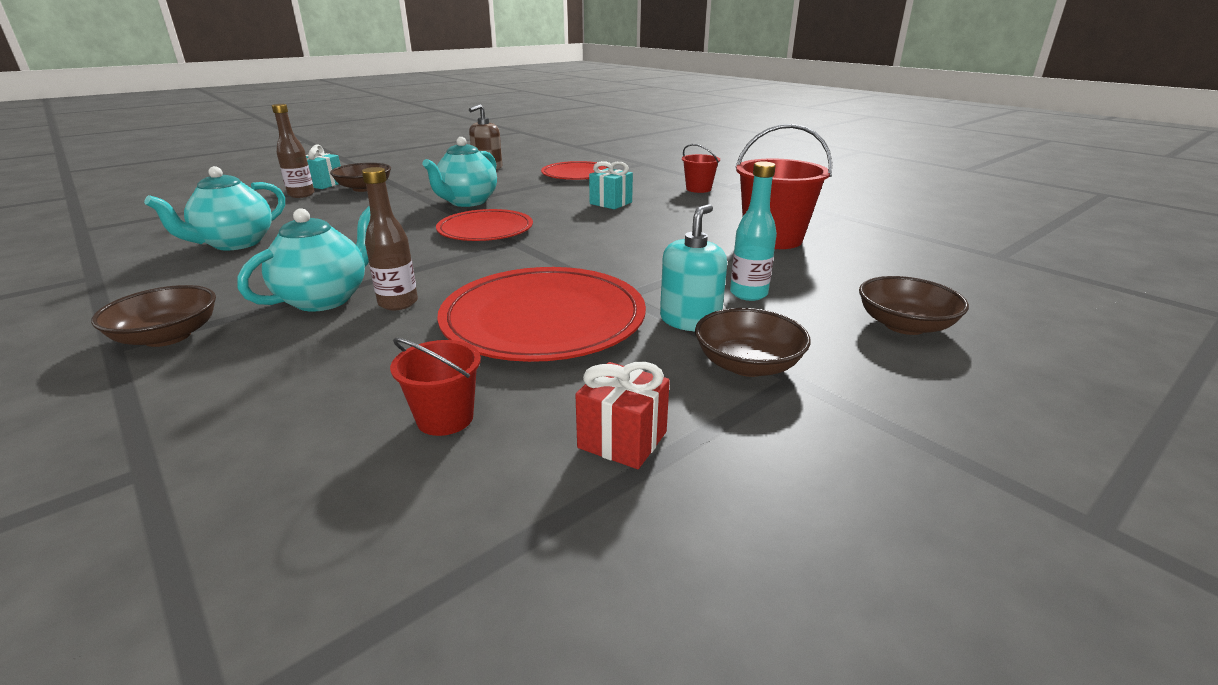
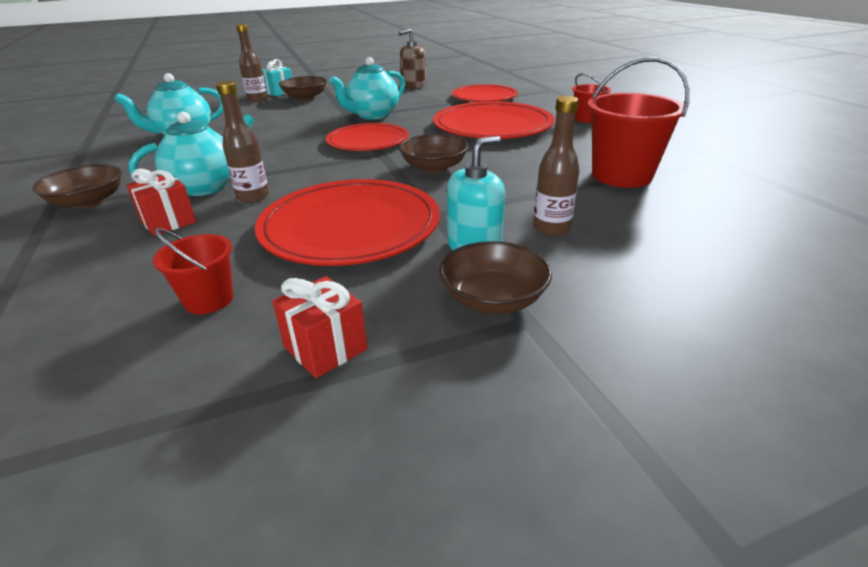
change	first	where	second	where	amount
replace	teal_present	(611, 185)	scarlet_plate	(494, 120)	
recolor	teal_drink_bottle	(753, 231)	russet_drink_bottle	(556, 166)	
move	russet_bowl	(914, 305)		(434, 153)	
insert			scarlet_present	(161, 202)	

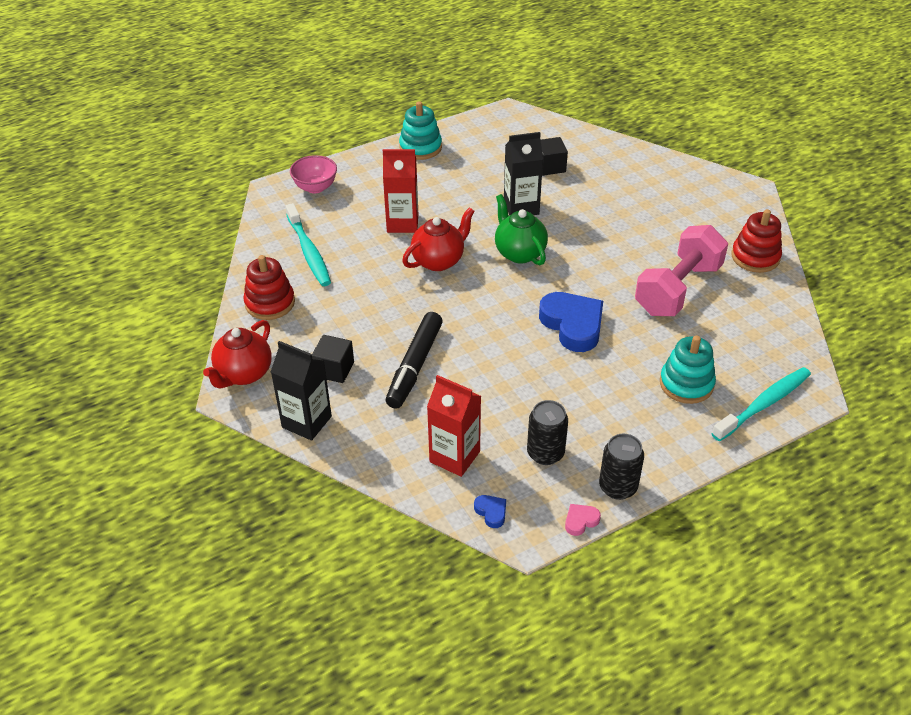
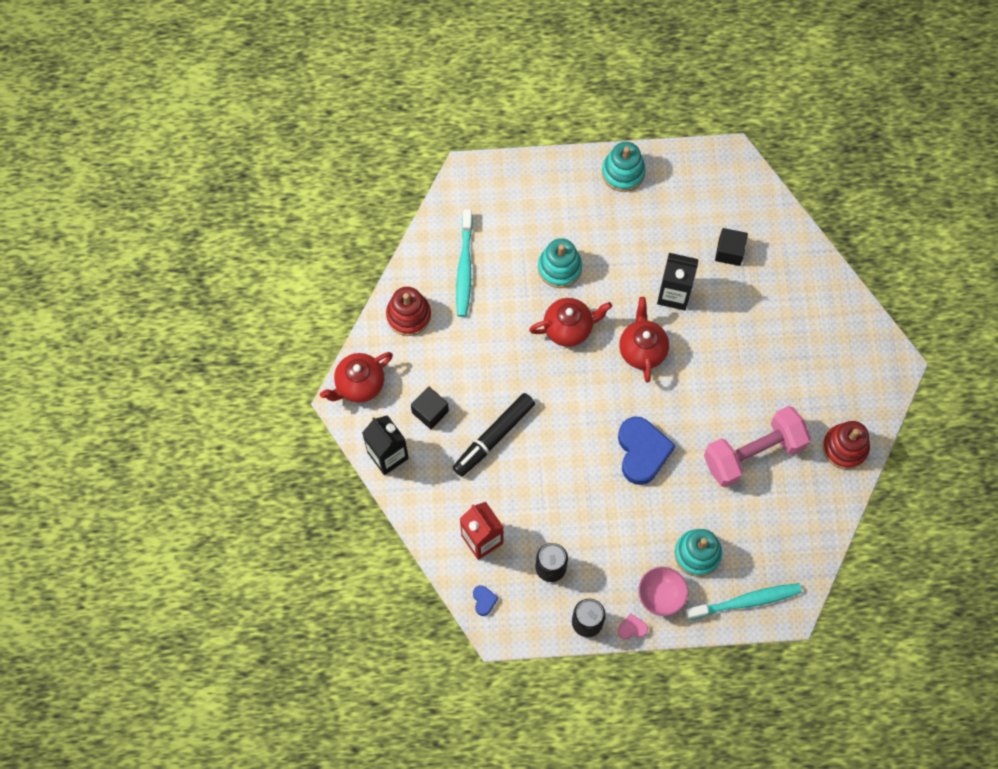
change	first	where	second	where	amount
move	pink_bowl	(313, 174)		(663, 591)	
replace	scarlet_milk_carton	(400, 191)	teal_stacking_toy	(560, 263)	
recolor	leaf-green_teapot	(521, 229)	scarlet_teapot	(644, 340)	
move	pink_heart_shape	(583, 520)		(633, 626)	

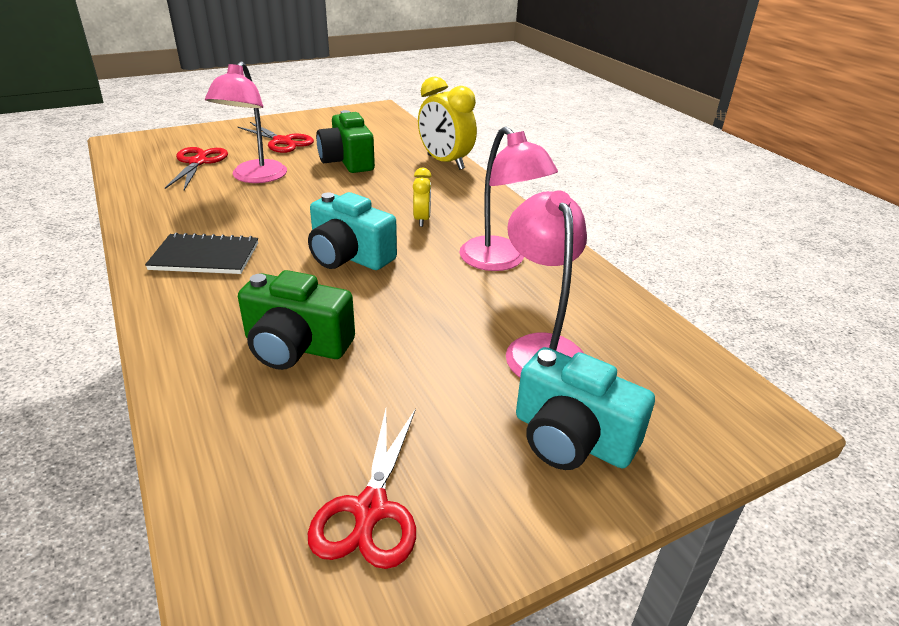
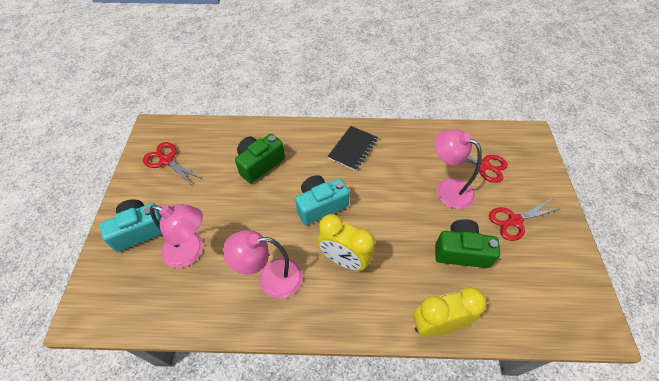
change	first	where	second	where	amount
resize	bright_yellow_clock	(422, 197)		(346, 242)	x1.88

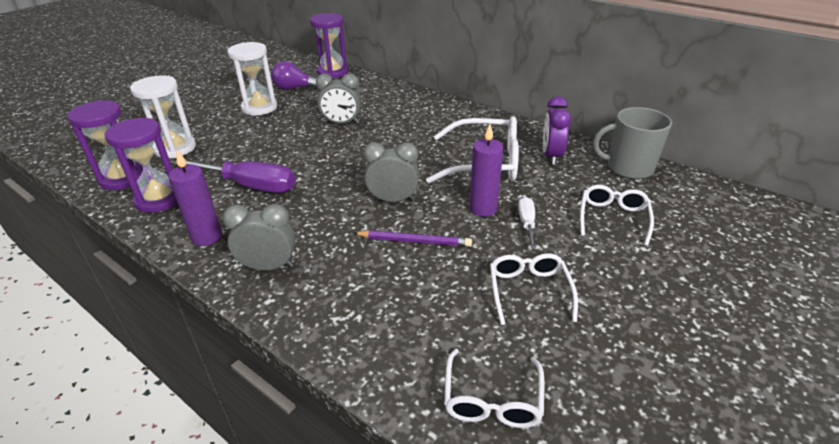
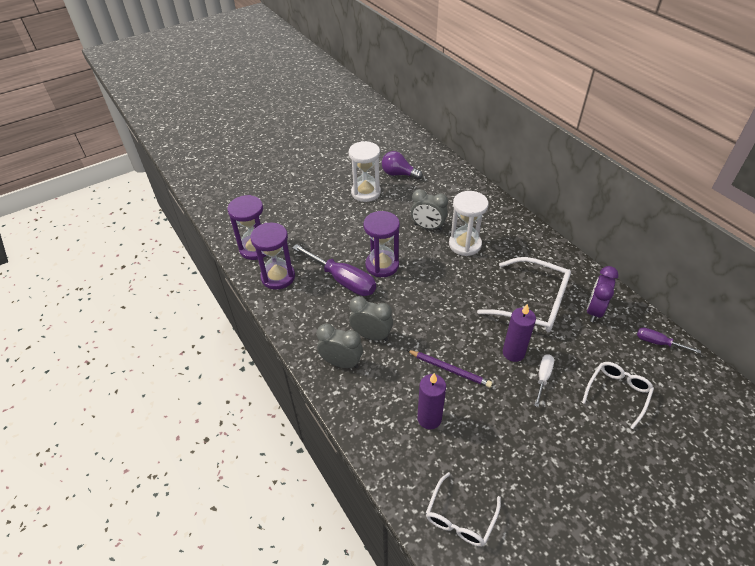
change	first	where	second	where	amount
move	white_hourglass	(163, 117)		(468, 223)	
move	royal_purple_wax_candle	(195, 198)		(431, 401)	
move	royal_purple_hourglass	(329, 45)		(381, 244)	
move	gray_clock	(391, 172)		(371, 318)	
delete	white_spectacles	(534, 289)			
replace	gray_mug	(632, 143)	royal_purple_flat_screwdriver	(669, 341)	

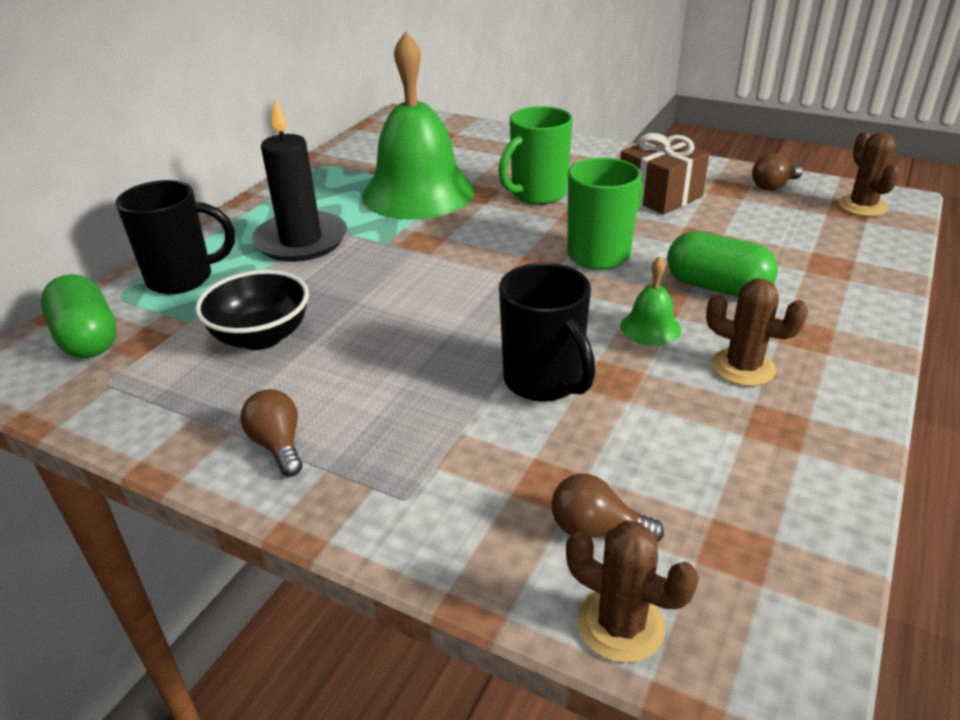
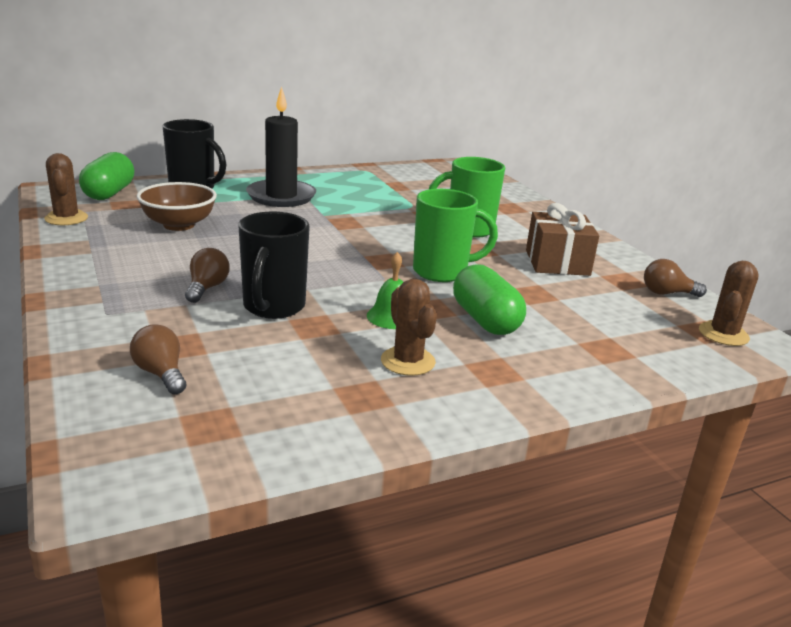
change	first	where	second	where	amount
recolor	jet-black_bowl	(252, 310)	russet_bowl	(177, 206)	
move	russet_lightbulb	(271, 433)		(207, 275)	
delete	leaf-green_bell	(418, 125)			
move	russet_cactus	(632, 592)		(66, 189)	

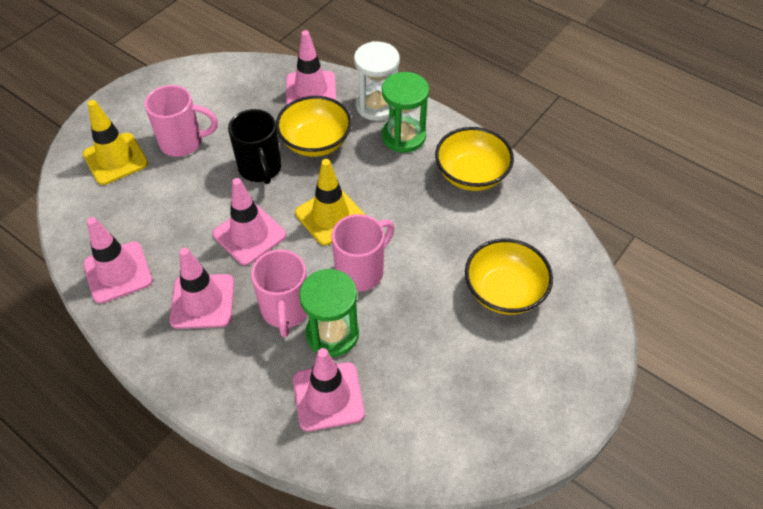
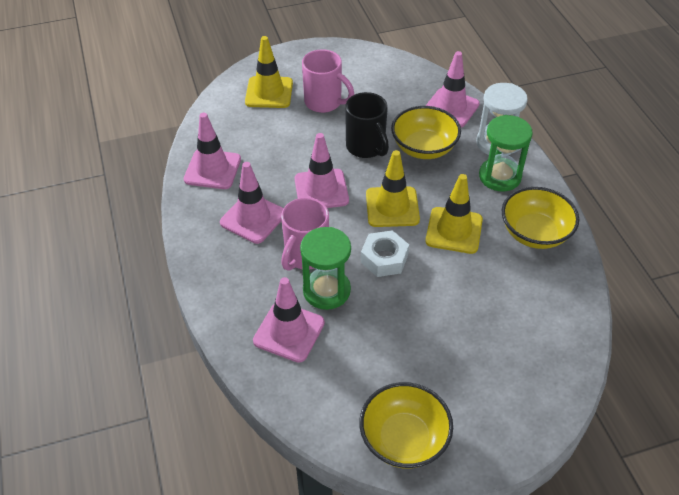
change	first	where	second	where	amount
rotate	jet-black_mug	(255, 146)		(367, 125)	45 degrees counterclockwise
replace	pink_mug	(363, 252)	white_hex_nut	(385, 253)	
move	bright_yellow_bowl	(509, 277)		(406, 425)	
insert			bright_yellow_traffic_cone	(454, 214)	

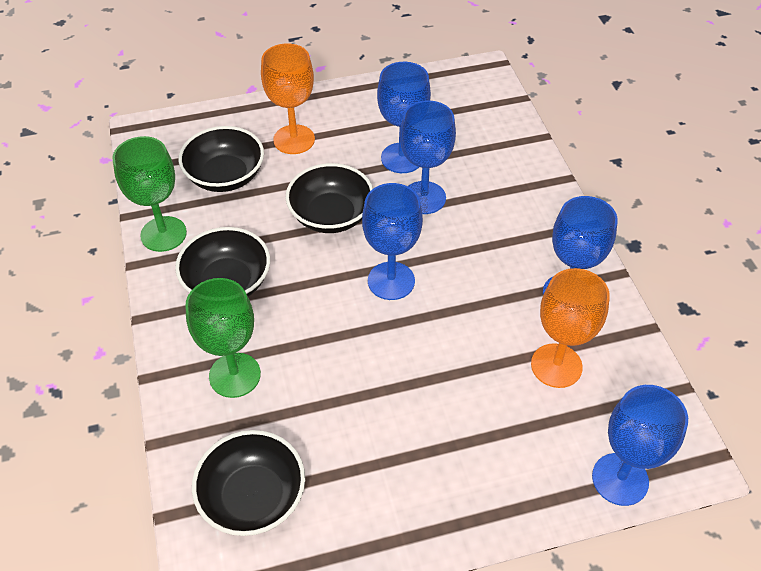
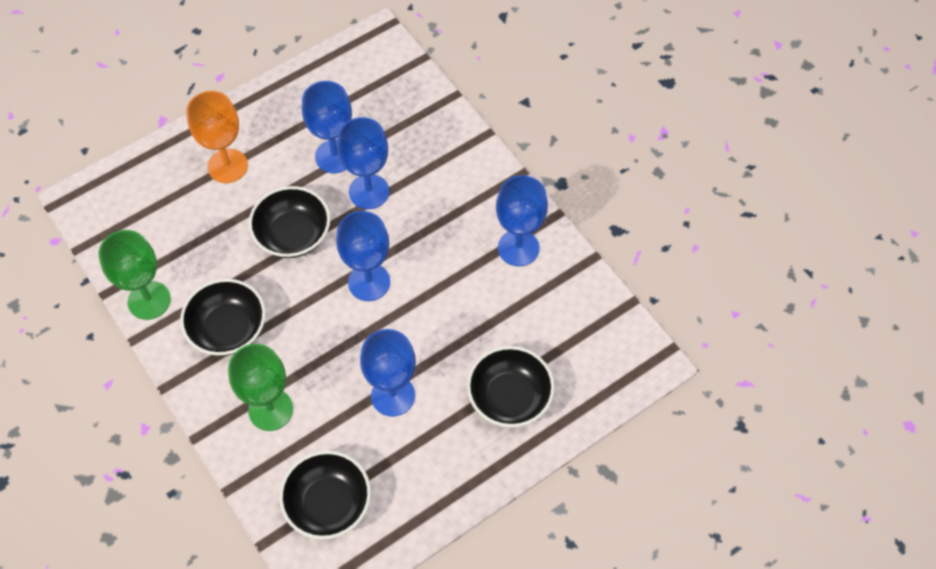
change	first	where	second	where	amount
move	jet-black_bowl	(221, 159)		(511, 386)	
delete	orange_wine_glass	(570, 328)			
move	blue_wine_glass	(640, 445)		(388, 373)	

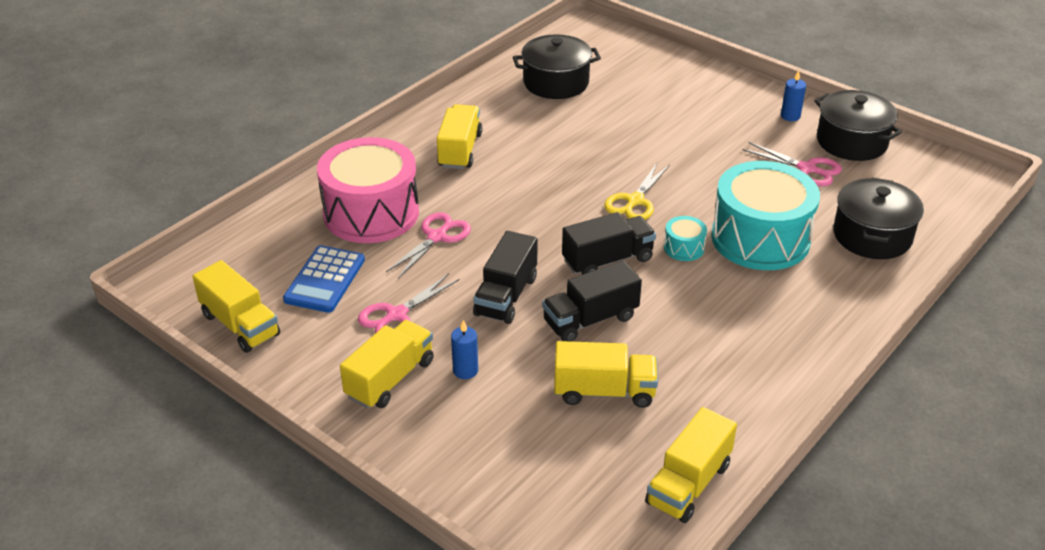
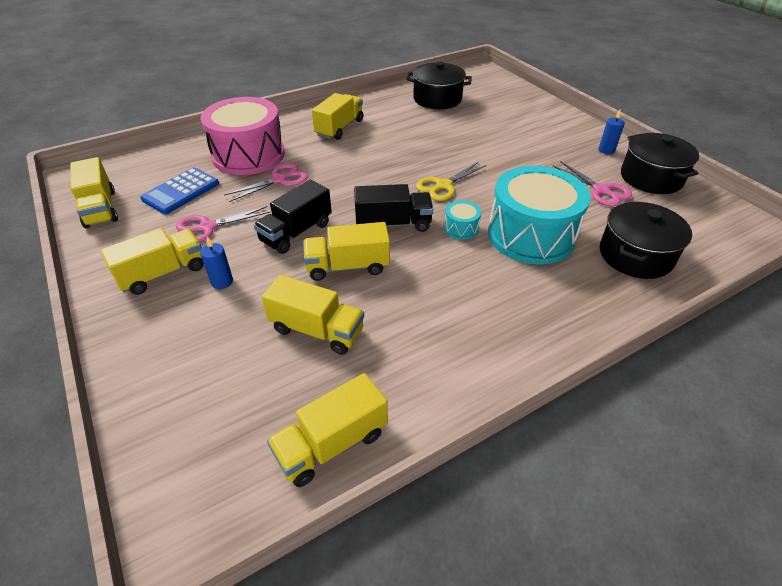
change	first	where	second	where	amount
recolor	jet-black_toy_truck	(592, 301)	bright_yellow_toy_truck	(346, 251)	

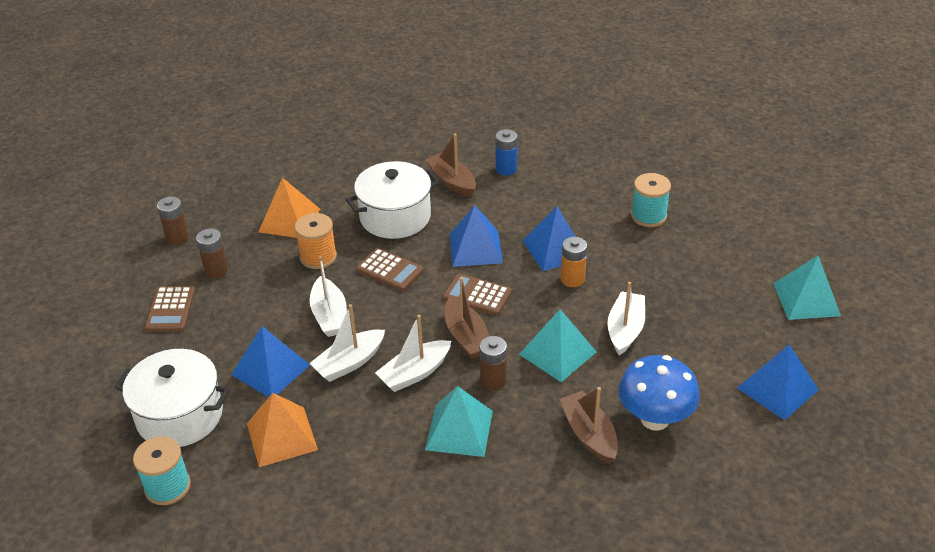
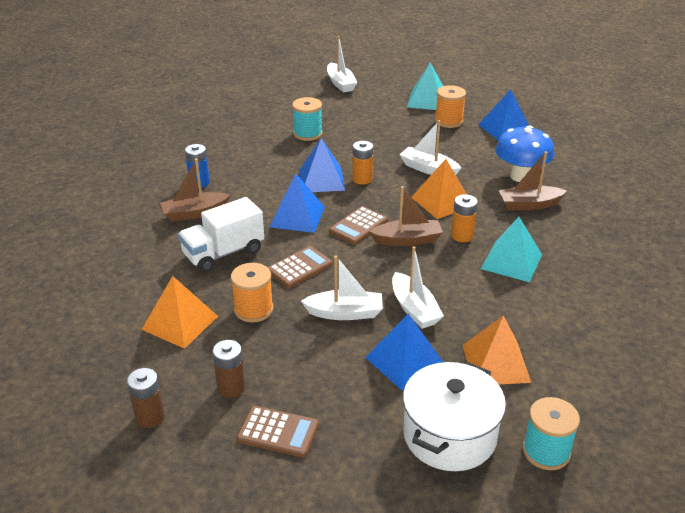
change	first	where	second	where	amount
replace	white_cooking_pot	(393, 200)	white_toy_truck	(221, 234)	
move	white_toy_boat	(413, 353)		(342, 64)	
recolor	russet_battery	(493, 363)	orange_battery	(464, 218)	
recolor	teal_pyramid	(558, 345)	orange_pyramid	(439, 189)	
insert			orange_spool	(450, 106)	

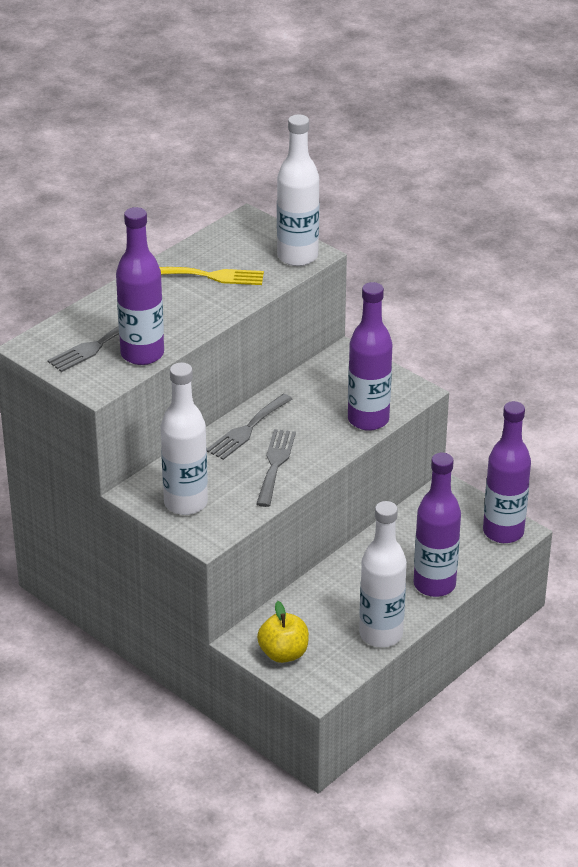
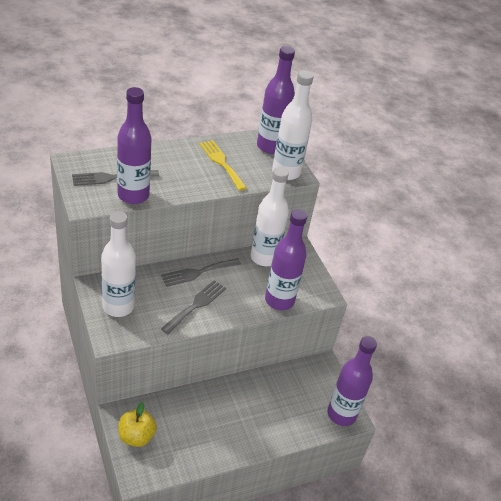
change	first	where	second	where	amount
rotate	bright_yellow_table_fork	(211, 276)		(223, 165)	150 degrees counterclockwise
move	white_drink_bottle	(383, 574)		(269, 216)	
move	royal_purple_drink_bottle	(437, 525)		(276, 100)	

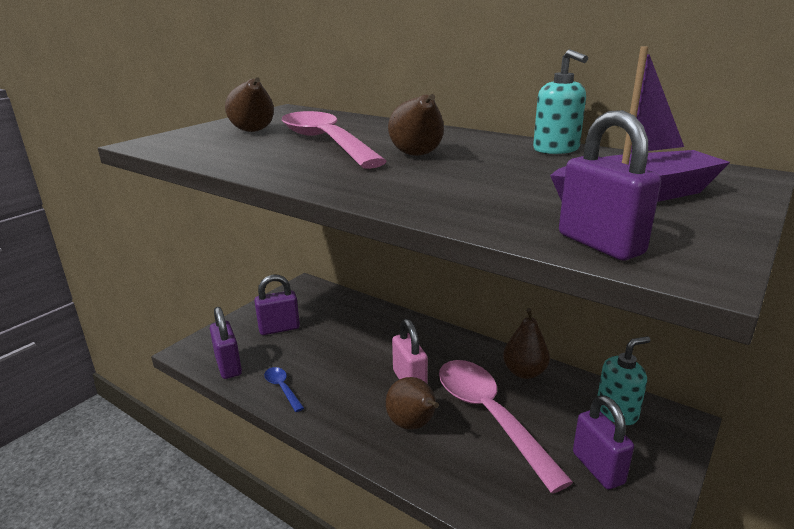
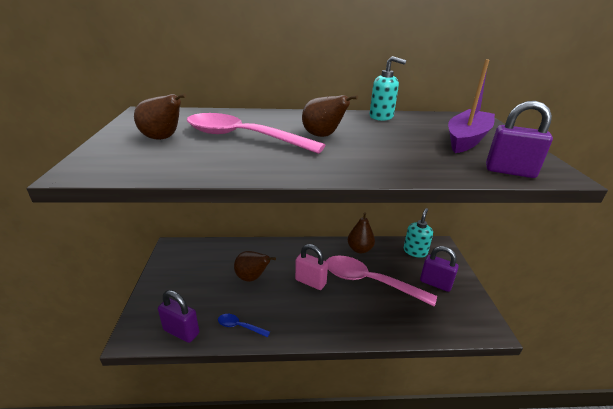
change	first	where	second	where	amount
delete	royal_purple_padlock	(277, 305)			
move	russet_pear	(412, 403)		(255, 266)	

